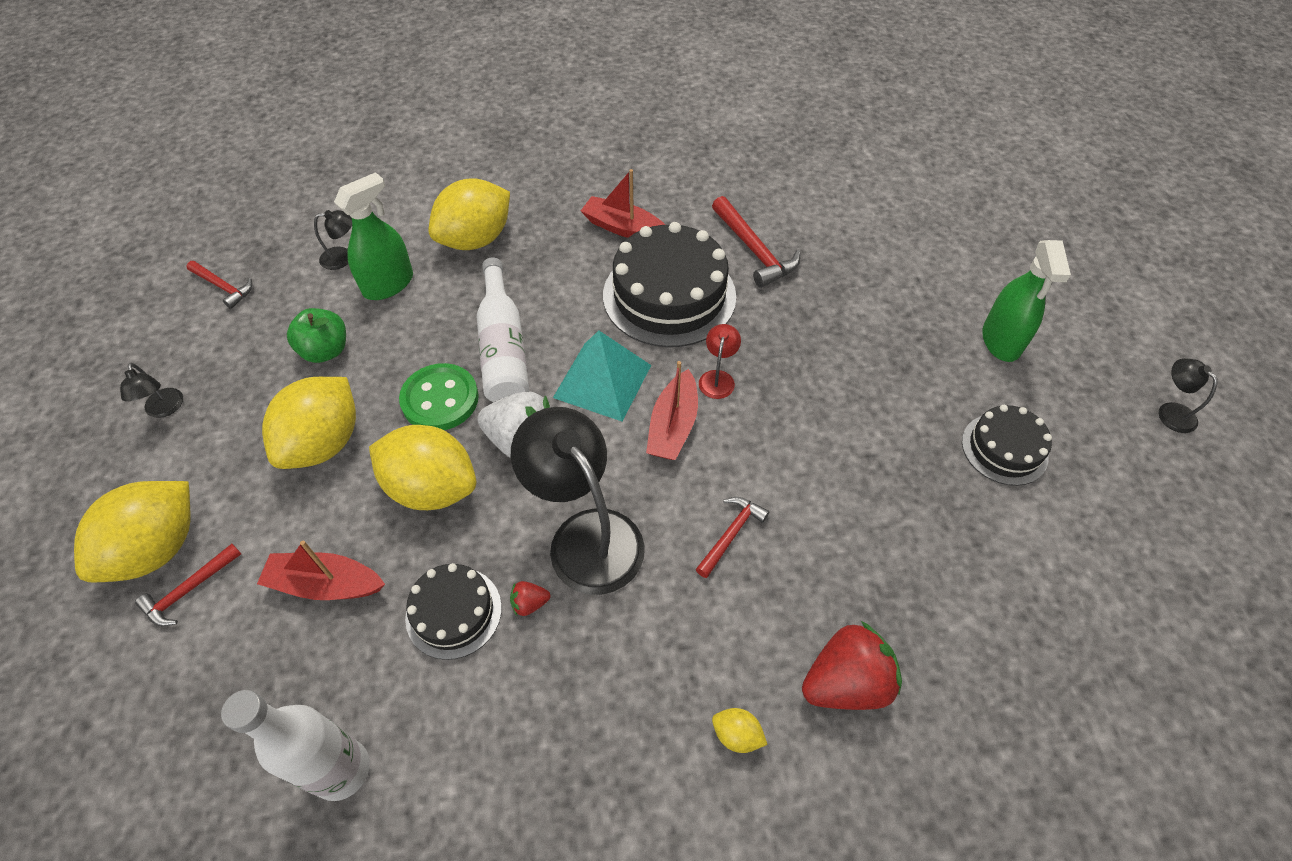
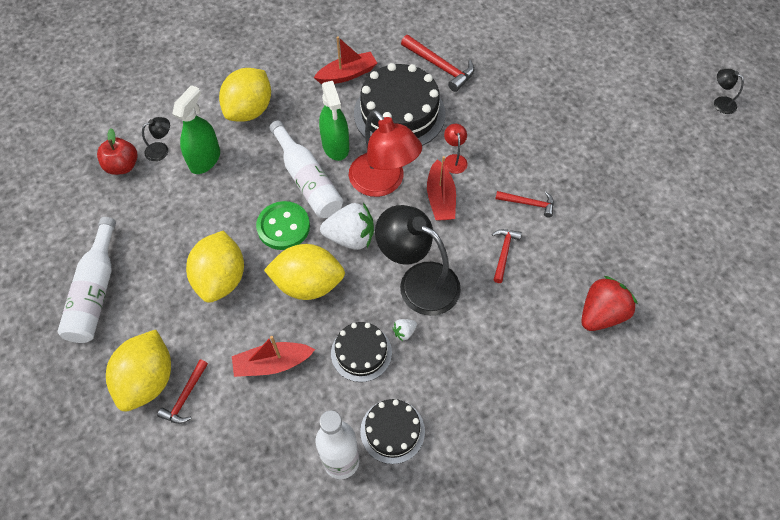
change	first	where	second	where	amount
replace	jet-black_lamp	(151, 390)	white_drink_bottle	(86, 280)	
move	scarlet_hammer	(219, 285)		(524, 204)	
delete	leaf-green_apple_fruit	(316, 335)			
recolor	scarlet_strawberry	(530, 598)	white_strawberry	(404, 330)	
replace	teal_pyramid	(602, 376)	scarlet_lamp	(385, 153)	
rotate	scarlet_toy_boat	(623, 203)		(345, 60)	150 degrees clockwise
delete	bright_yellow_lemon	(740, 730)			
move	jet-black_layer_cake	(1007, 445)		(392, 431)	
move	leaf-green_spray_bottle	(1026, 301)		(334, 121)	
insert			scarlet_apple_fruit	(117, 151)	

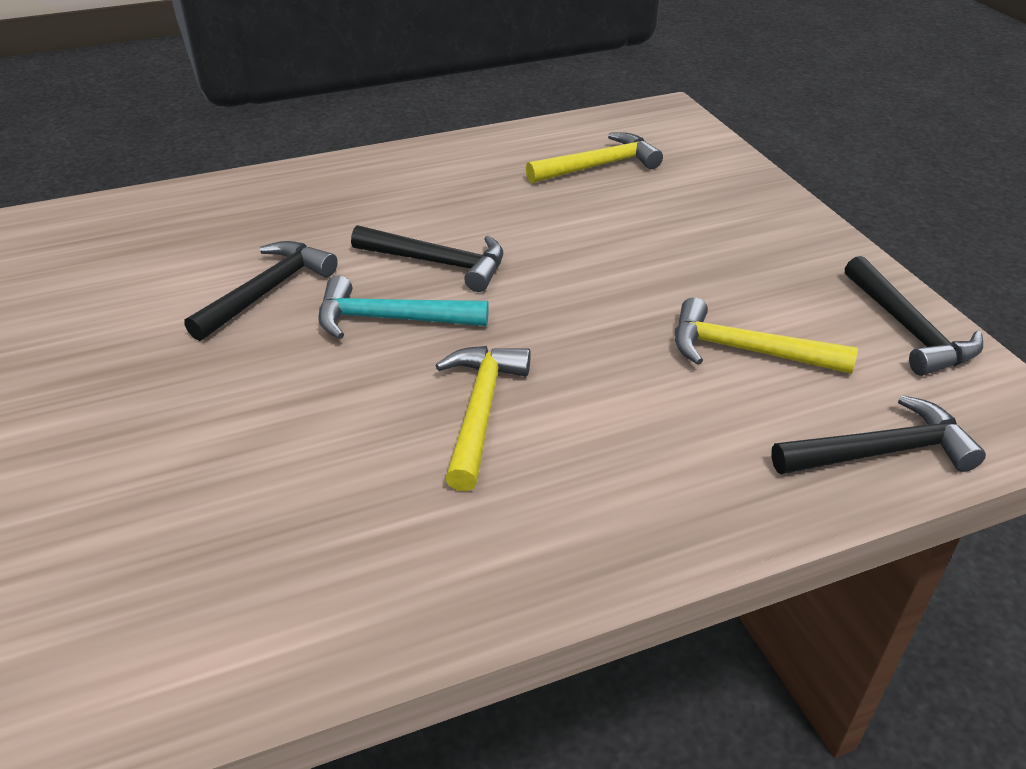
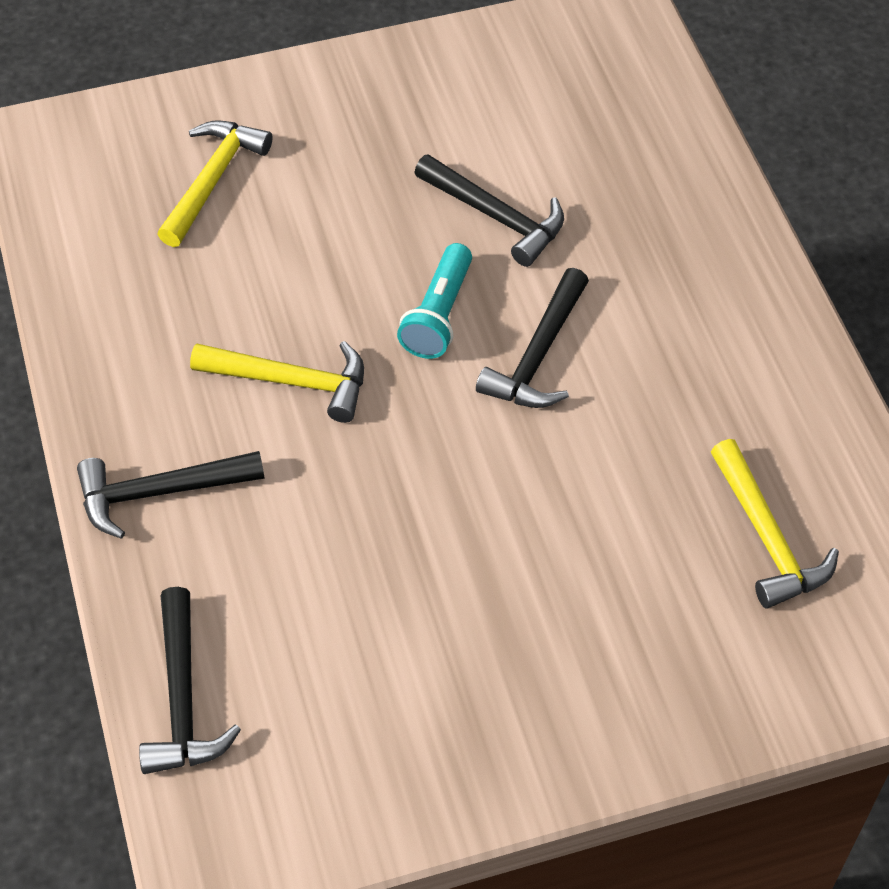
change	first	where	second	where	amount
replace	teal_hammer	(403, 307)	teal_flashlight	(434, 301)	
move	bright_yellow_hammer	(766, 335)		(215, 183)	
move	jet-black_hammer	(914, 316)		(171, 495)	

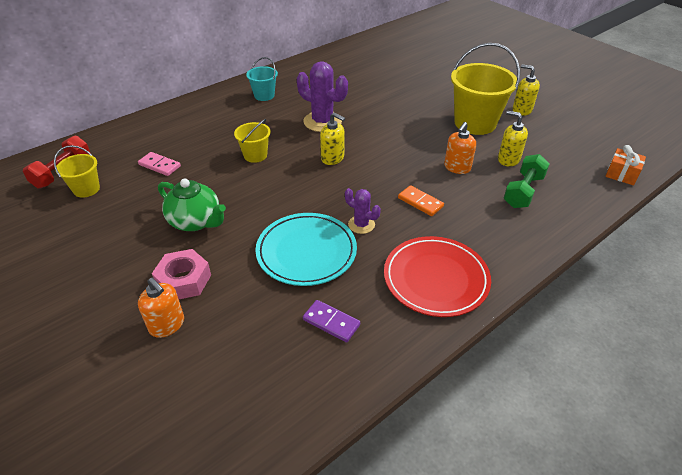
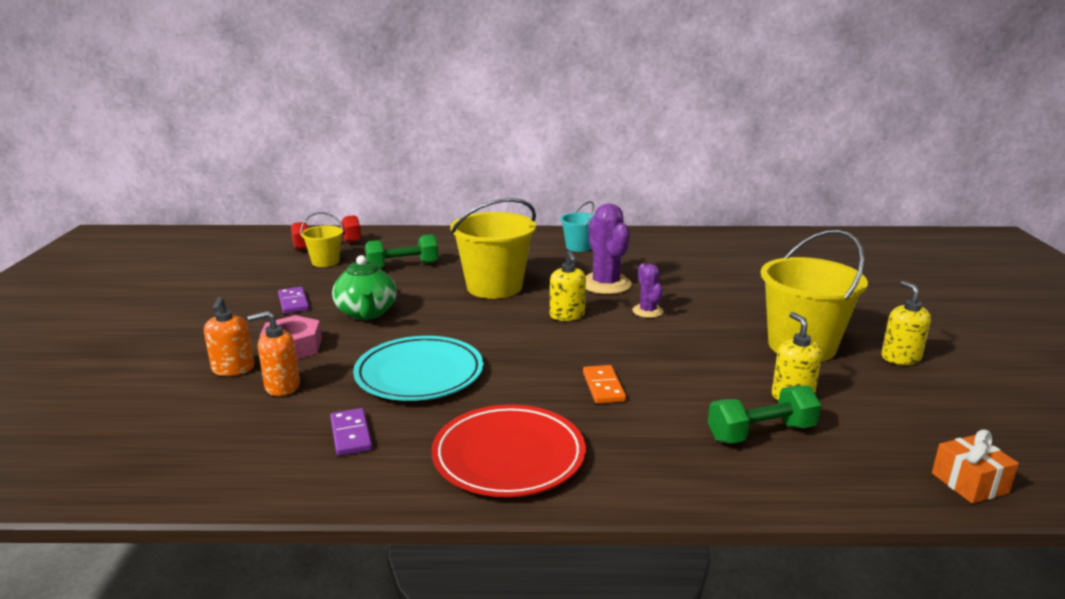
change	first	where	second	where	amount
replace	pink_domino_piece	(159, 164)	leaf-green_hand_weight	(401, 251)	
resize	bright_yellow_pail	(252, 141)		(493, 248)	x1.91
move	royal_purple_cactus	(363, 211)		(648, 290)	
move	orange_soap_dispenser	(460, 148)		(273, 353)	
insert			royal_purple_domino_piece	(293, 300)	

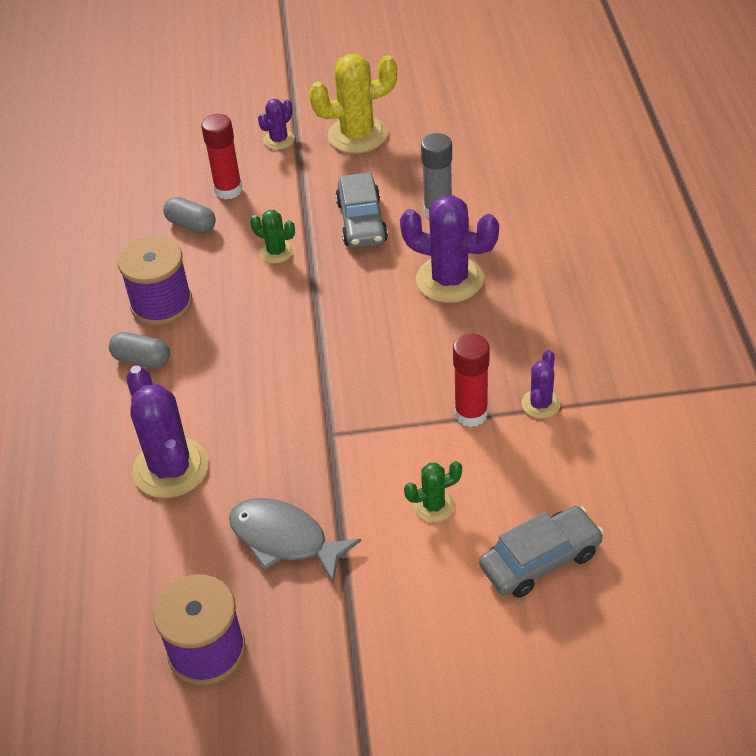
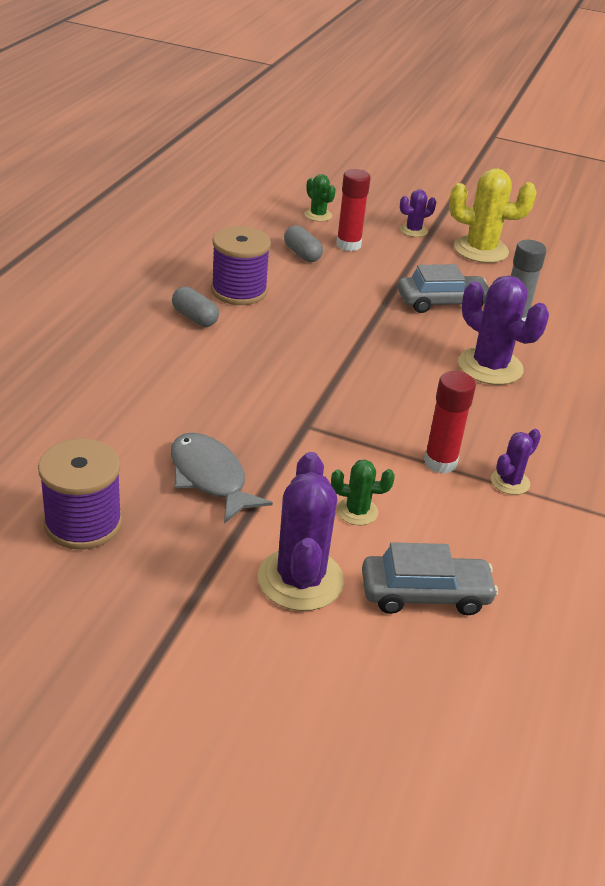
change	first	where	second	where	amount
move	royal_purple_cactus	(167, 432)		(301, 531)	
move	leaf-green_cactus	(272, 236)		(320, 198)	
rotate	gray_automobile	(361, 210)		(443, 288)	120 degrees counterclockwise

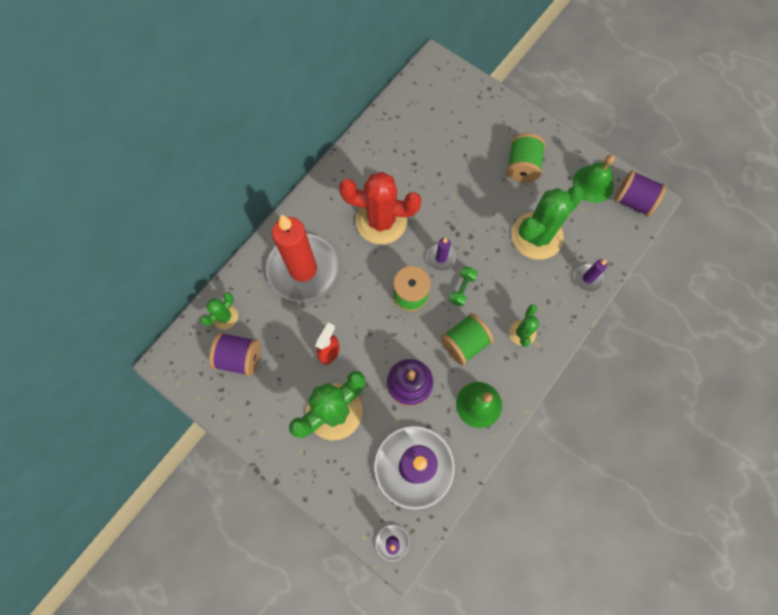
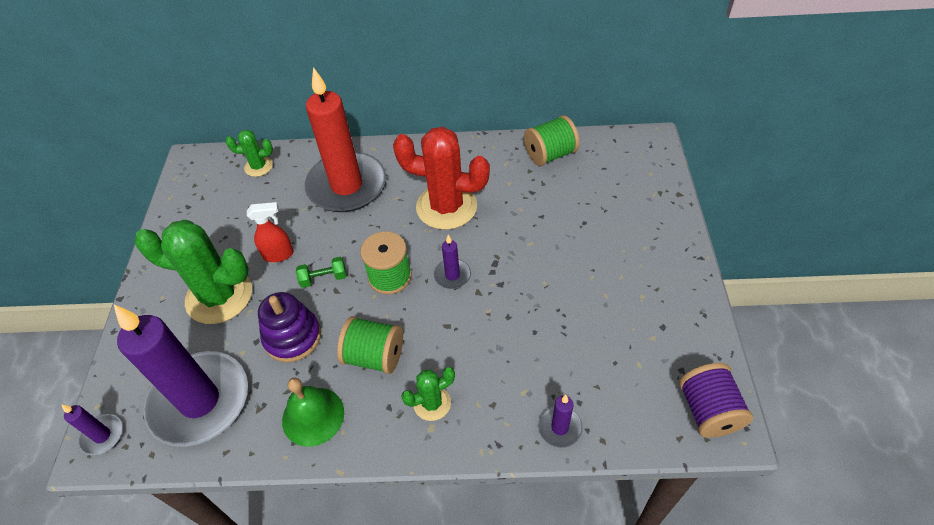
change	first	where	second	where	amount
delete	royal_purple_spool	(235, 354)			
rotate	scarlet_cactus	(380, 208)		(441, 178)	45 degrees counterclockwise
move	leaf-green_hand_weight	(463, 286)		(321, 272)	
move	leaf-green_spool	(526, 157)		(551, 140)	
delete	leaf-green_cactus	(548, 223)			
delete	leaf-green_bell	(594, 179)			

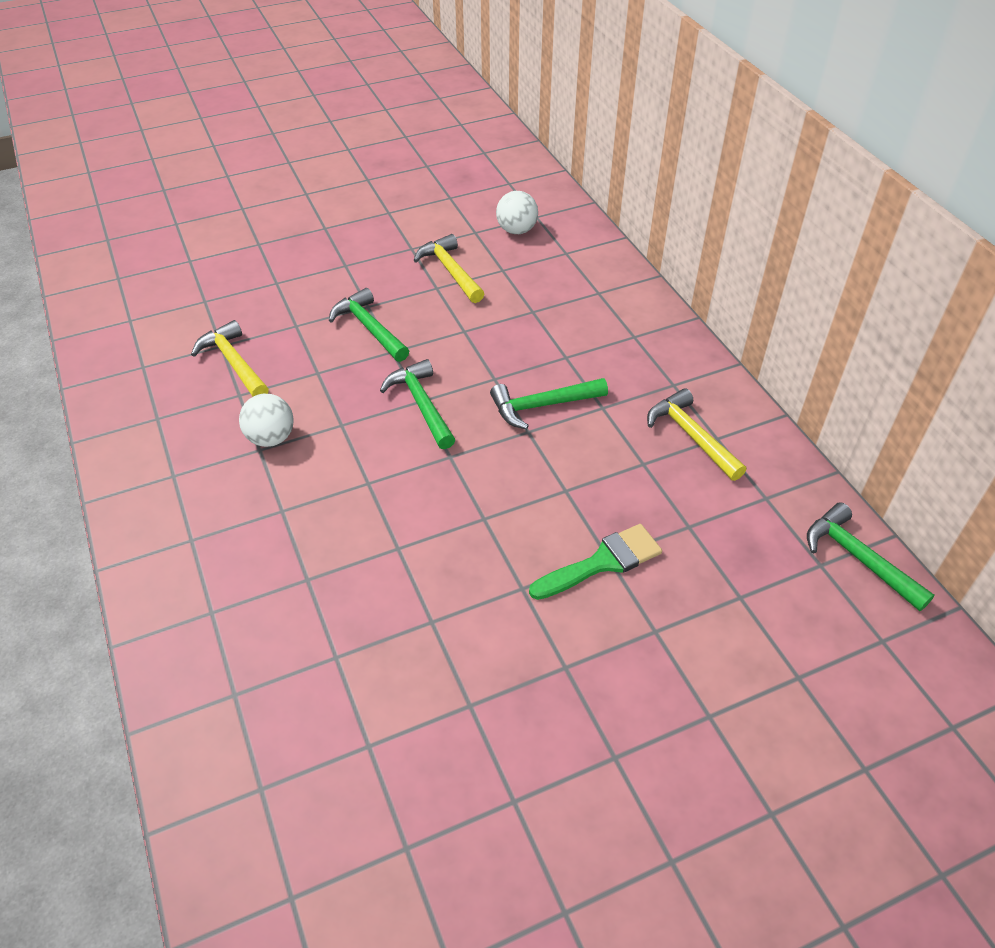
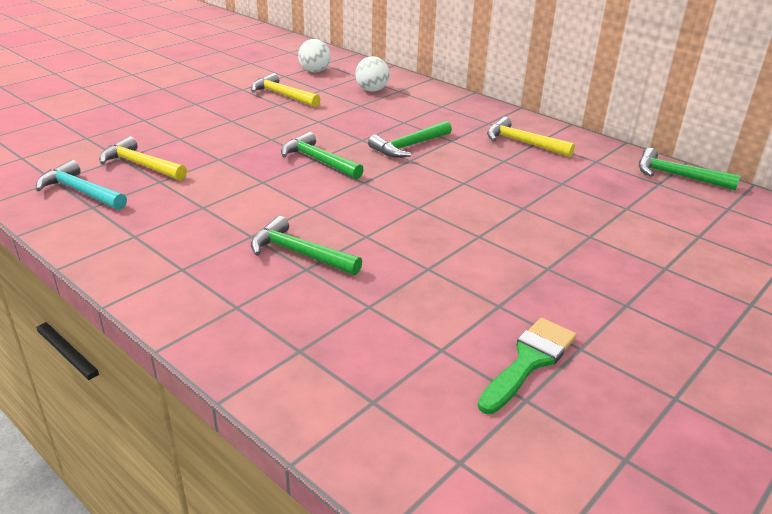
change	first	where	second	where	amount
move	white_play_ball	(266, 420)		(372, 74)	
move	leaf-green_hammer	(369, 325)		(306, 245)	
move	leaf-green_paintbrush	(595, 562)		(527, 366)	
insert			teal_hammer	(81, 185)	

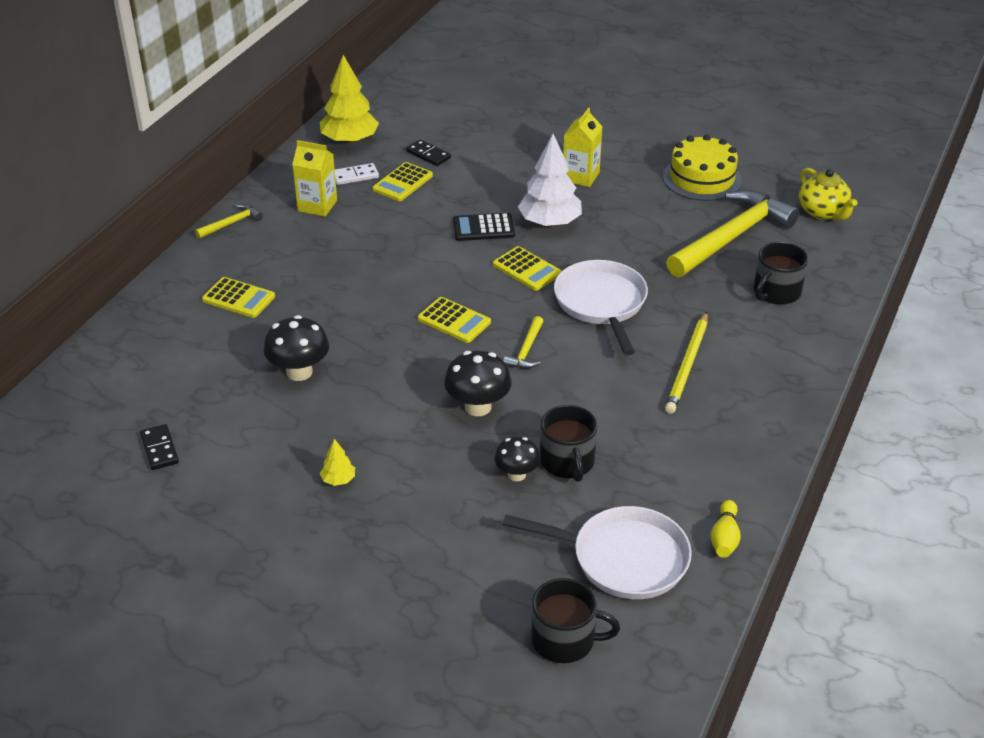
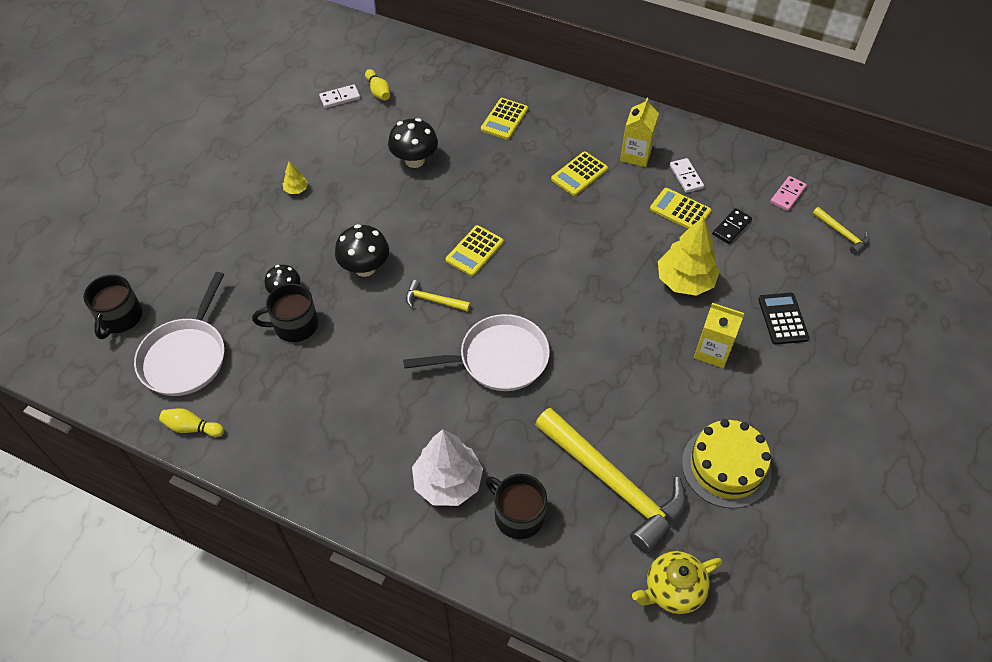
change	first	where	second	where	amount
recolor	jet-black_domino_piece	(159, 447)	white_domino_piece	(339, 96)	
move	bright_yellow_hammer	(229, 221)		(841, 230)	
move	bright_yellow_toy_tree	(349, 99)		(689, 256)	
move	jet-black_adding_machine	(484, 227)		(783, 318)	
move	bright_yellow_adding_machine	(527, 268)		(579, 173)	
move	white_toy_tree	(550, 180)		(447, 467)	
delete	bright_yellow_lead_pencil	(686, 363)			
insert			bright_yellow_skittle	(377, 85)	
insert			pink_domino_piece	(788, 193)	

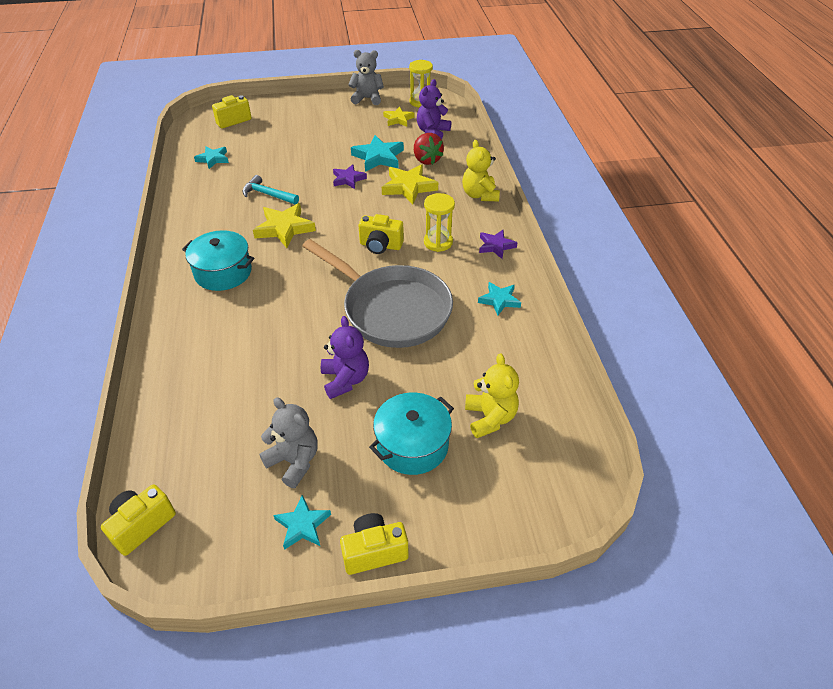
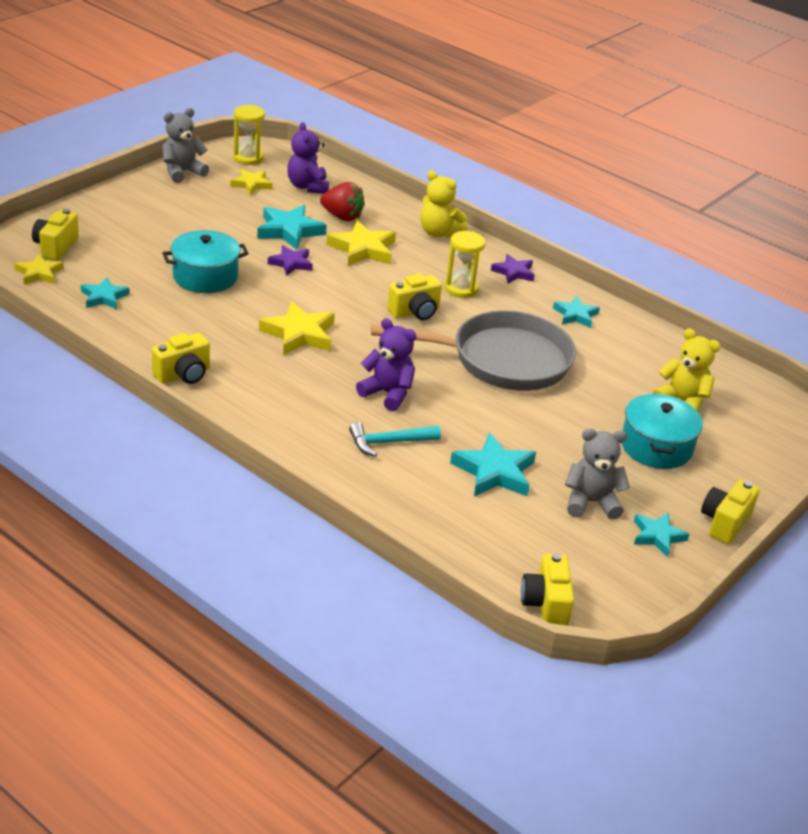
change	first	where	second	where	amount
move	teal_cooking_pot	(218, 260)		(205, 261)	
move	teal_hammer	(270, 189)		(395, 439)	
move	royal_purple_teddy	(345, 357)		(386, 364)	
insert			bright_yellow_star_shape	(39, 269)	
insert			bright_yellow_compact_camera	(181, 358)	
insert			teal_star_shape	(493, 465)	

